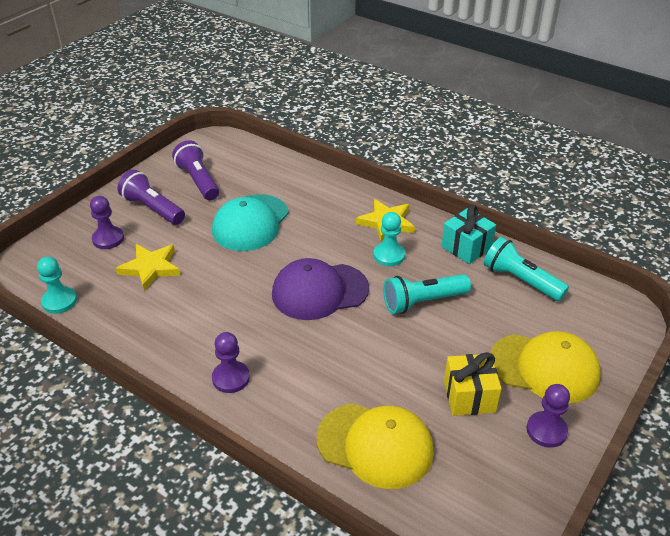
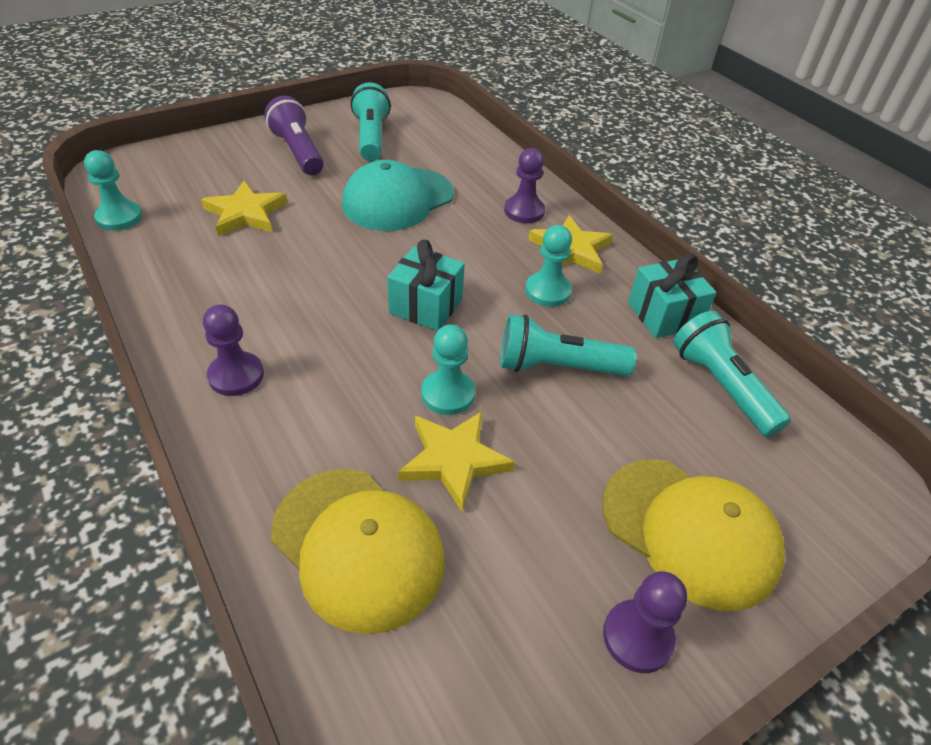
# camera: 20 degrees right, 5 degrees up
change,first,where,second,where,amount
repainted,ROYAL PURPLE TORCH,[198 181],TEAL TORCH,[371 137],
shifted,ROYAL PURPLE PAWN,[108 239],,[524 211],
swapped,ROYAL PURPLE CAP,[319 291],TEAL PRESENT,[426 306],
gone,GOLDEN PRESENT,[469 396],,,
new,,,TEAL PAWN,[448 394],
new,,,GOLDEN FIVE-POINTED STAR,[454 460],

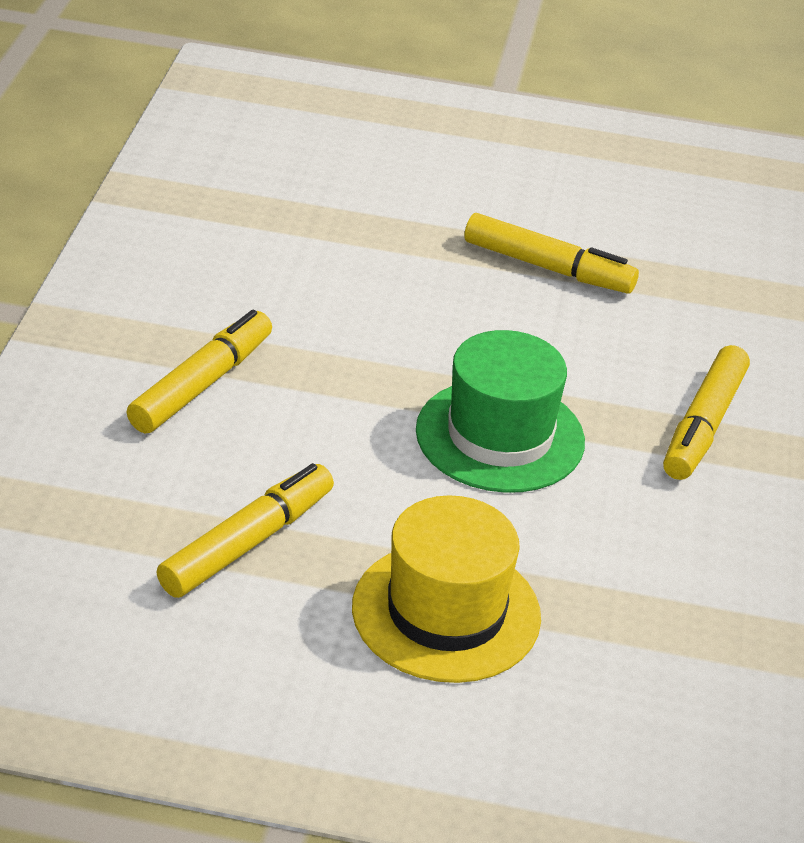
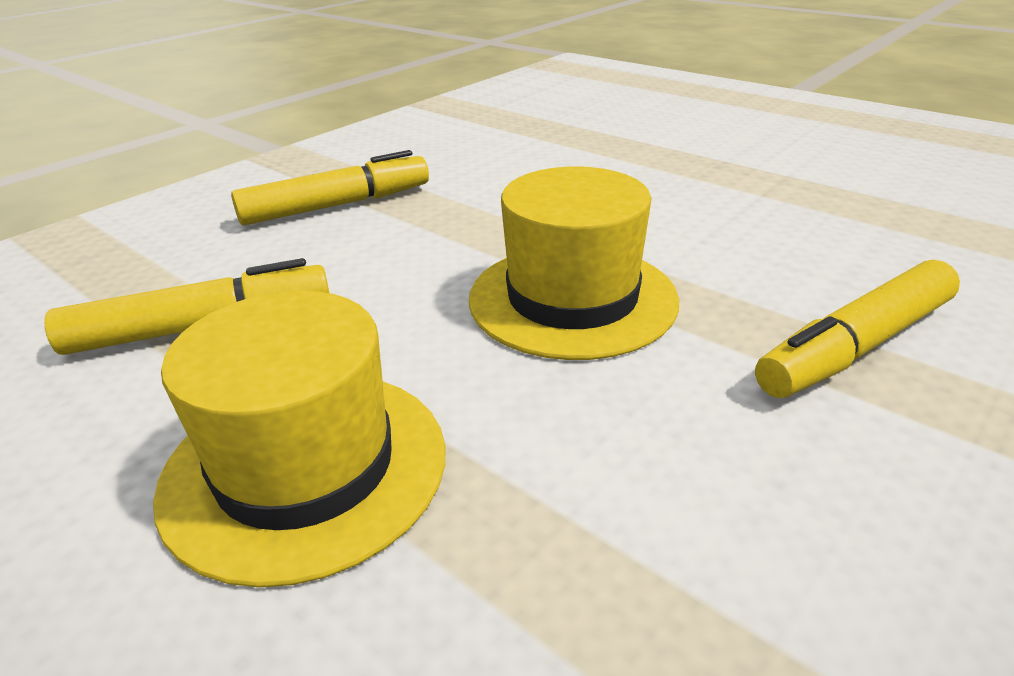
# camera: 35 degrees right, 5 degrees down
change,first,where,second,where,amount
gone,GOLDEN FELT PEN,[547 267],,,
repainted,LEAF-GREEN TALL HAT,[500 436],GOLDEN TALL HAT,[572 299],

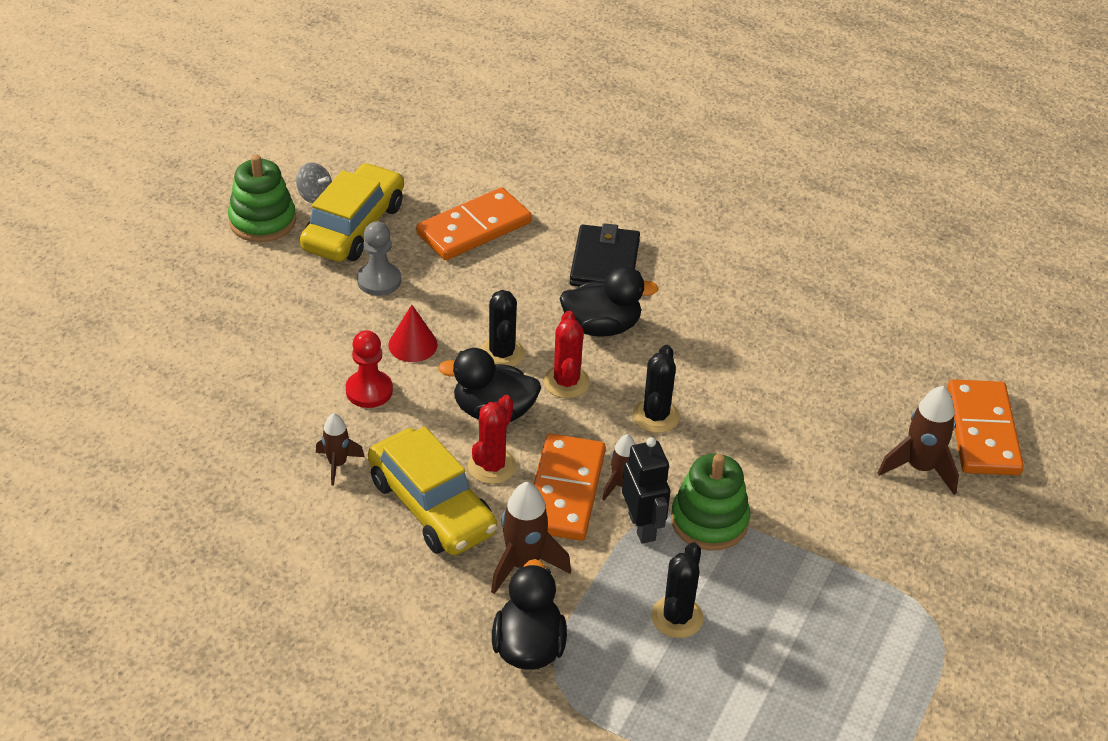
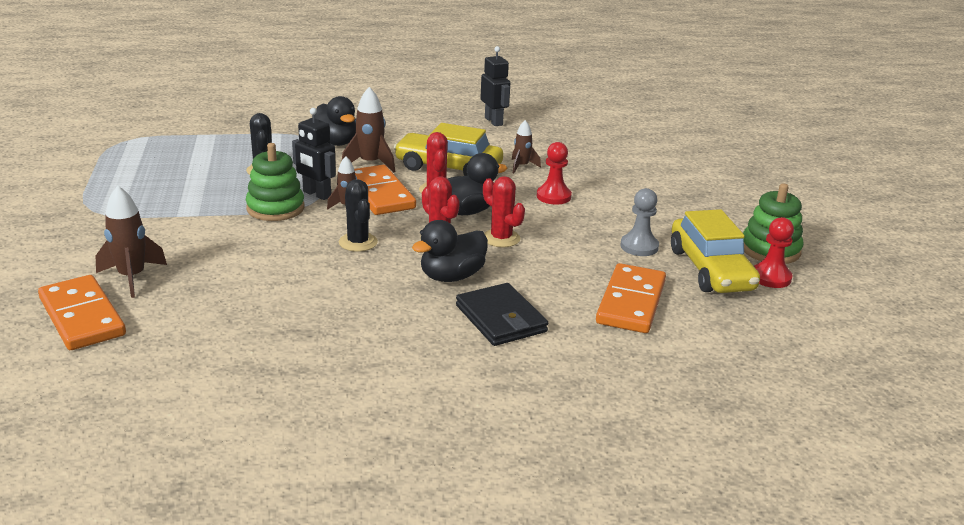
# camera: 145 degrees right, 15 degrees down
change,first,where,second,where,amount
swapped,ASH-GREY TOY TOP,[315 196],CRIMSON PAWN,[771 277],
repainted,EBONY SAGUARO CACTUS,[502 353],CRIMSON SAGUARO CACTUS,[501 238],
gone,CRIMSON CONE SHAPE,[413 344],,,
new,,,EBONY TOY ROBOT,[494 121],

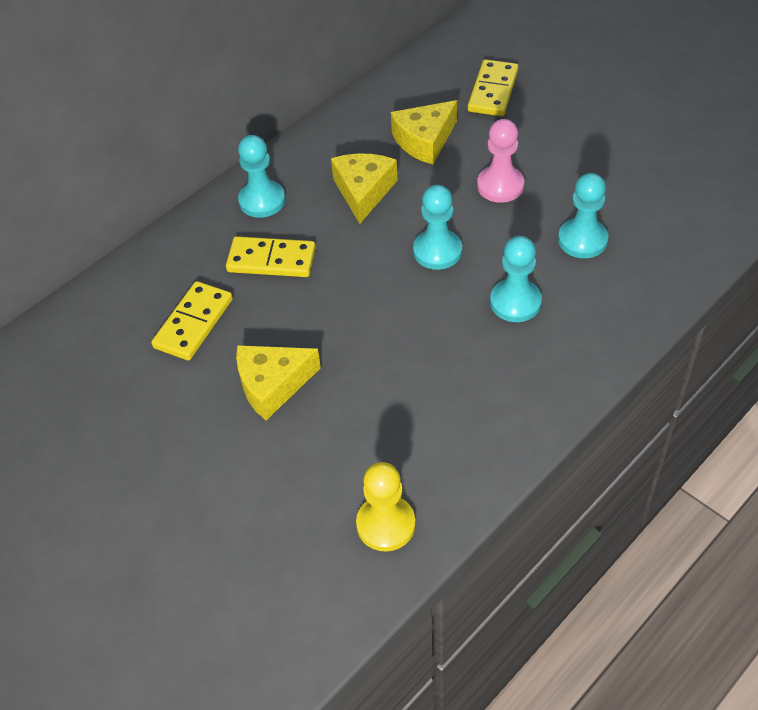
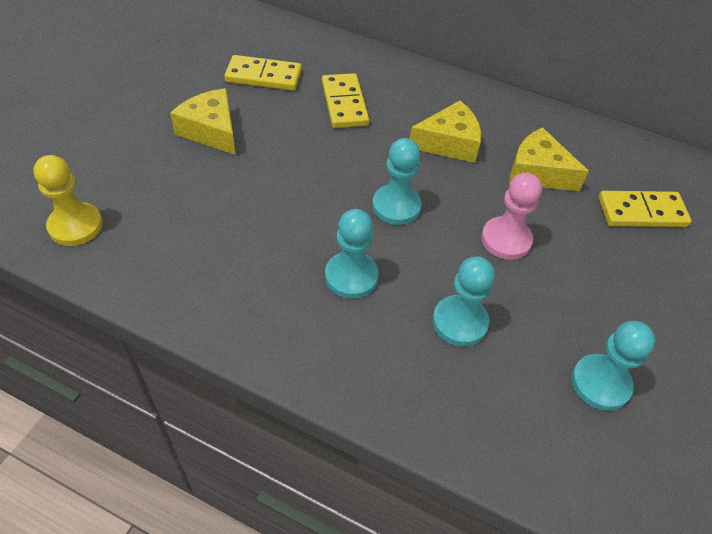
# camera: 65 degrees right, 0 degrees up
change,first,where,second,where,amount
shifted,TEAL PAWN,[262 200],,[600 383],

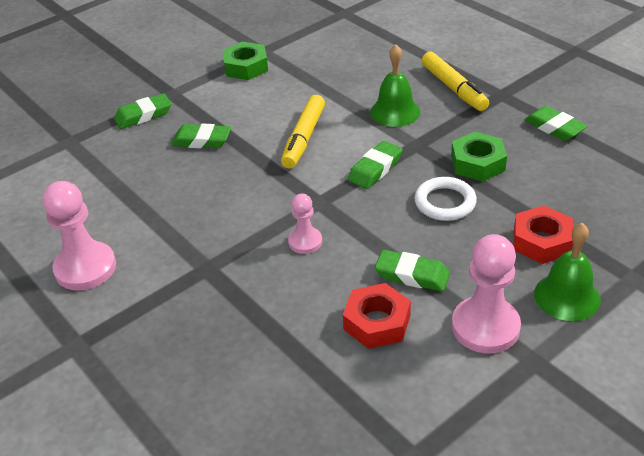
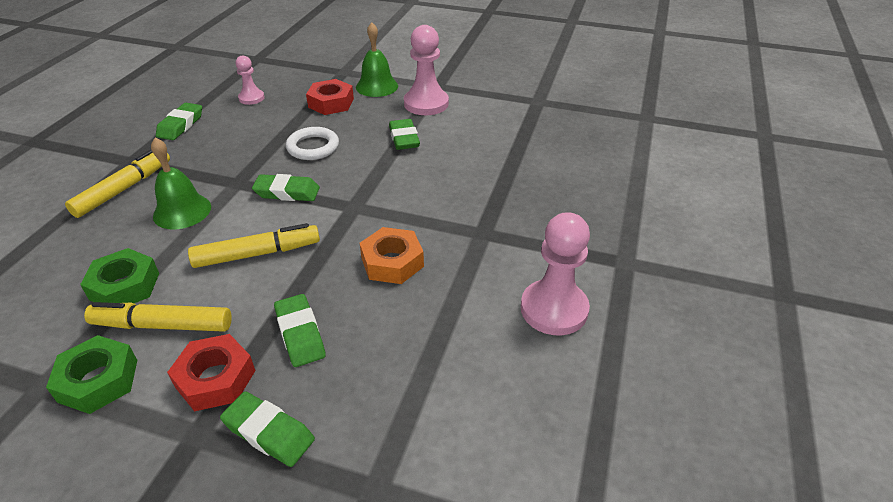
# camera: 125 degrees left, 0 degrees up
change,first,where,second,where,amount
shifted,LEAF-GREEN HEXAGON NUT,[477 163],,[125 286],
shifted,ROSE-PINK PAWN,[305 241],,[251 98],
shifted,CRIMSON HEXAGON NUT,[377 322],,[215 378],
new,,,ORANGE HEXAGON NUT,[392 262],
new,,,GOLDEN FELT PEN,[163 325],

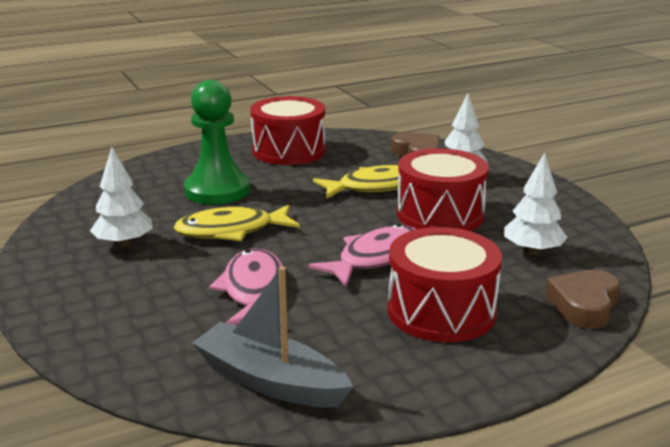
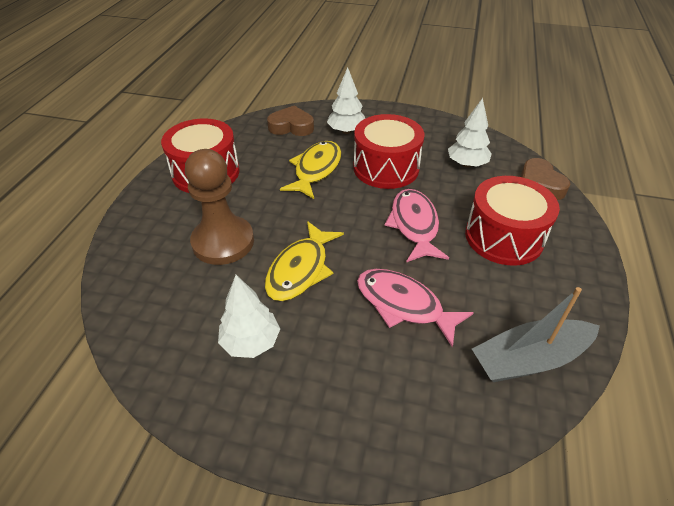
# camera: 50 degrees left, 20 degrees up
change,first,where,second,where,amount
repainted,LEAF-GREEN PAWN,[217 190],RUSSET PAWN,[223 242],

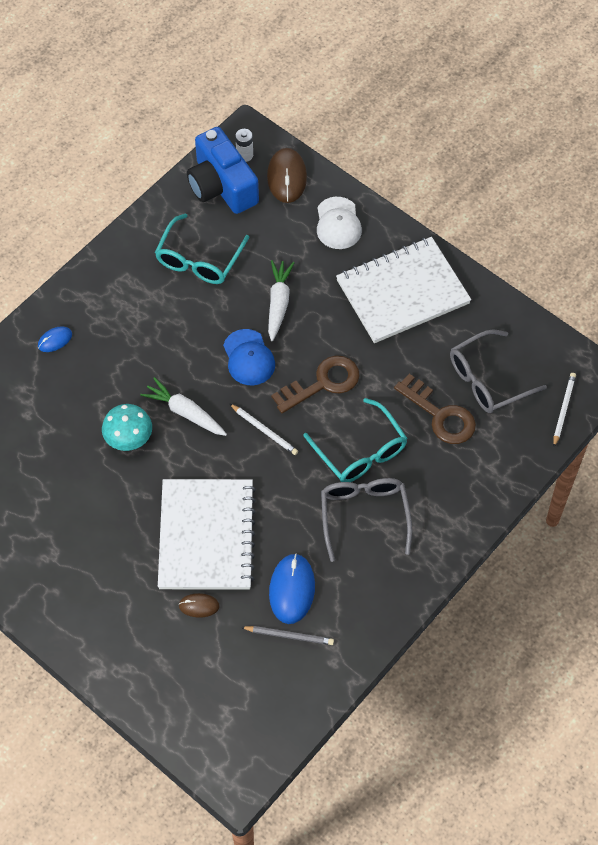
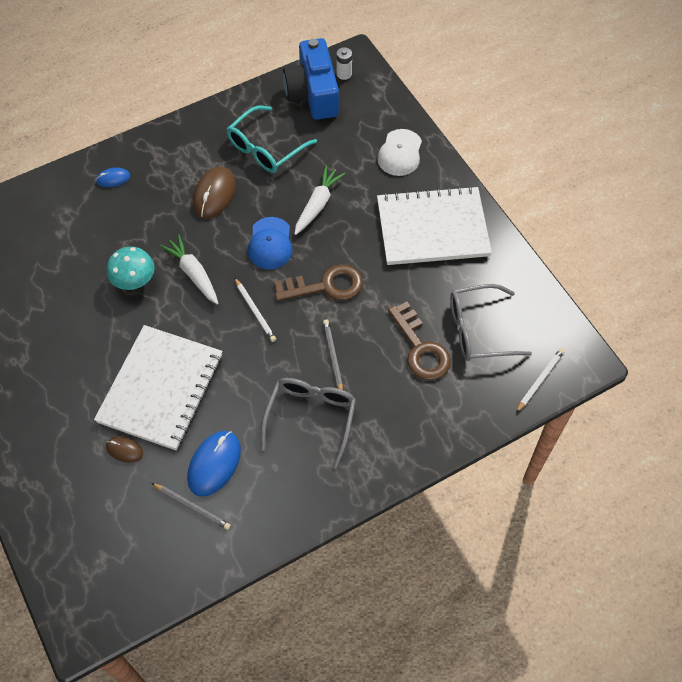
# camera: 20 degrees right, 0 degrees up
change,first,where,second,where,amount
shifted,RUSSET PC MOUSE,[286 177],,[214 194],
swapped,TEAL EYEGLASSES,[360 451],ASH-GREY LEAD PENCIL,[333 357],

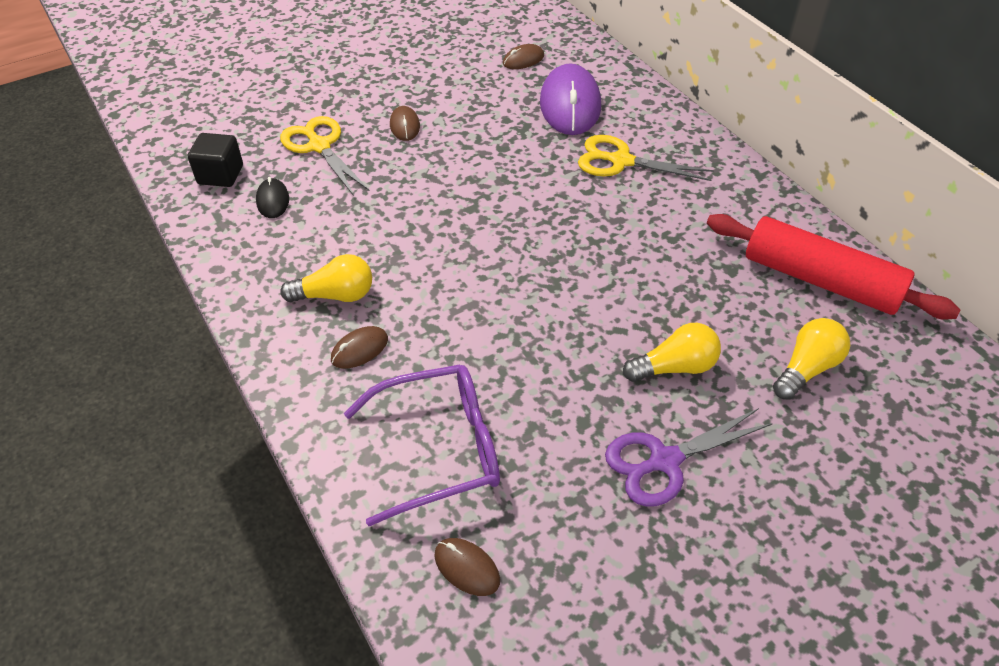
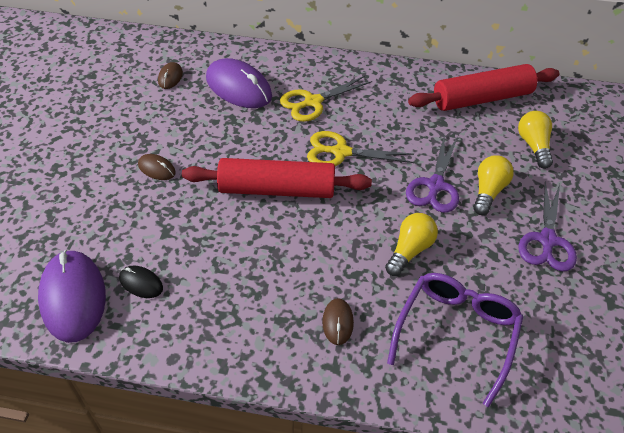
# camera: 50 degrees left, 0 degrees up
change,first,where,second,where,amount
shifted,GOLDEN SHEARS,[319 146],,[341 152],
swapped,EBONY BLOCK,[220 175],ROYAL PURPLE PC MOUSE,[73 297],
shifted,GOLDEN LIGHTBULB,[335 295],,[410 250],
gone,RUSSET PC MOUSE,[467 568],,,
new,,,ROYAL PURPLE SHEARS,[435 185],
new,,,CRIMSON PASTRY ROLLER,[277 190],

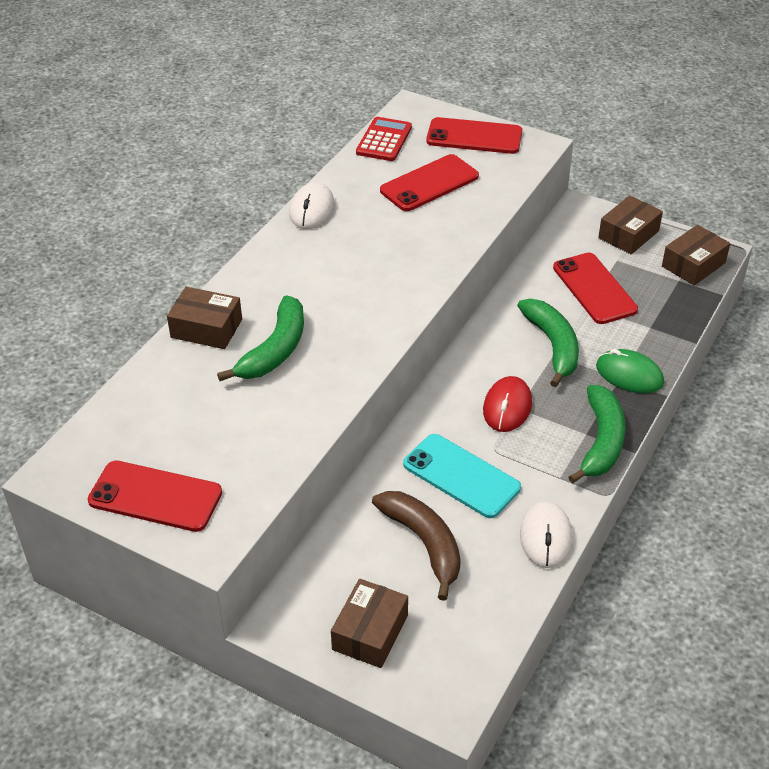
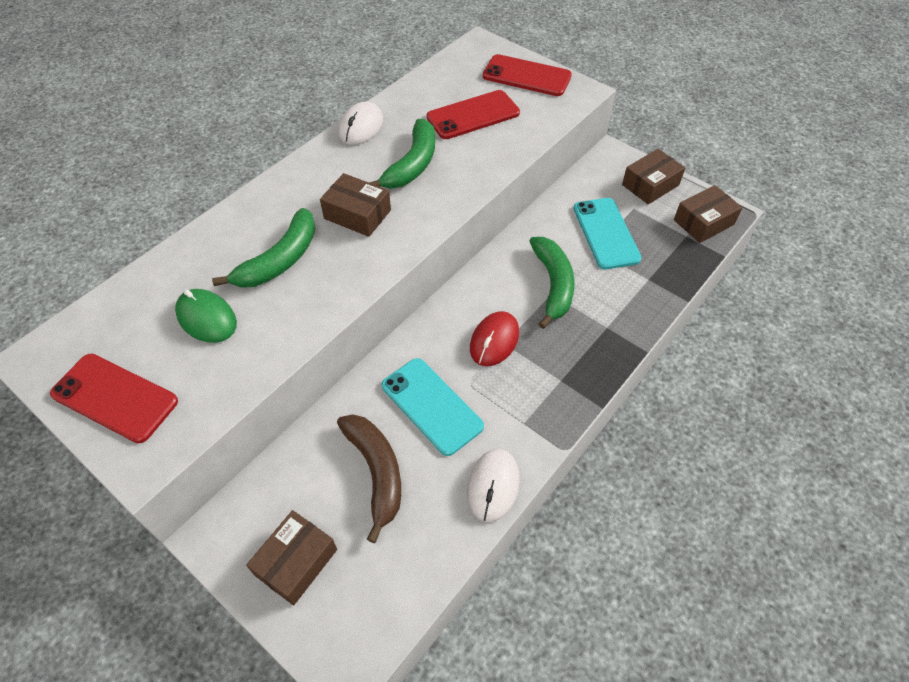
# camera: 10 degrees right, 10 degrees up
change,first,where,second,where,amount
gone,CRIMSON CALCULATOR,[384 140],,,
repainted,CRIMSON MOBILE PHONE,[594 288],TEAL MOBILE PHONE,[606 233],
shifted,RUSSET PACKAGE,[206 328],,[357 214],
shifted,LEAF-GREEN PC MOUSE,[629 375],,[206 318],
shifted,LEAF-GREEN TOY BANANA,[601 441],,[412 164],

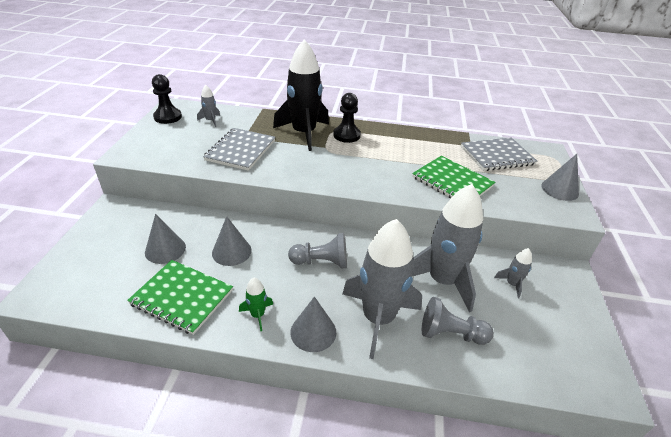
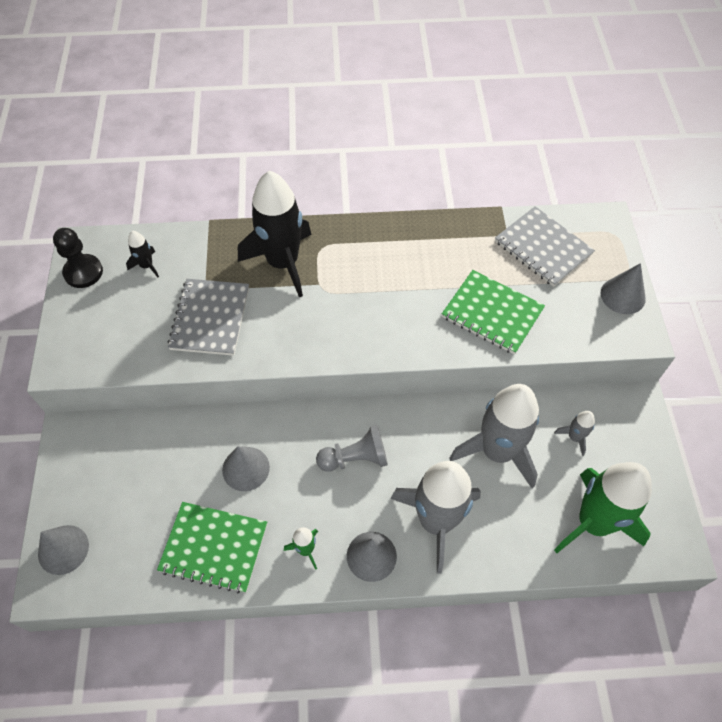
# camera: 10 degrees left, 20 degrees up
change,first,where,second,where,amount
repainted,ASH-GREY TOY ROCKET,[211 120],EBONY TOY ROCKET,[146 266],
gone,EBONY PAWN,[346 135],,,
rotated,ASH-GREY EXERCISE BOOK,[497 156],,[543 248],75 degrees clockwise
shifted,ASH-GREY CONE SHAPE,[165 249],,[63 549],
gone,ASH-GREY PAWN,[450 333],,,
new,,,LEAF-GREEN TOY ROCKET,[593 522],

